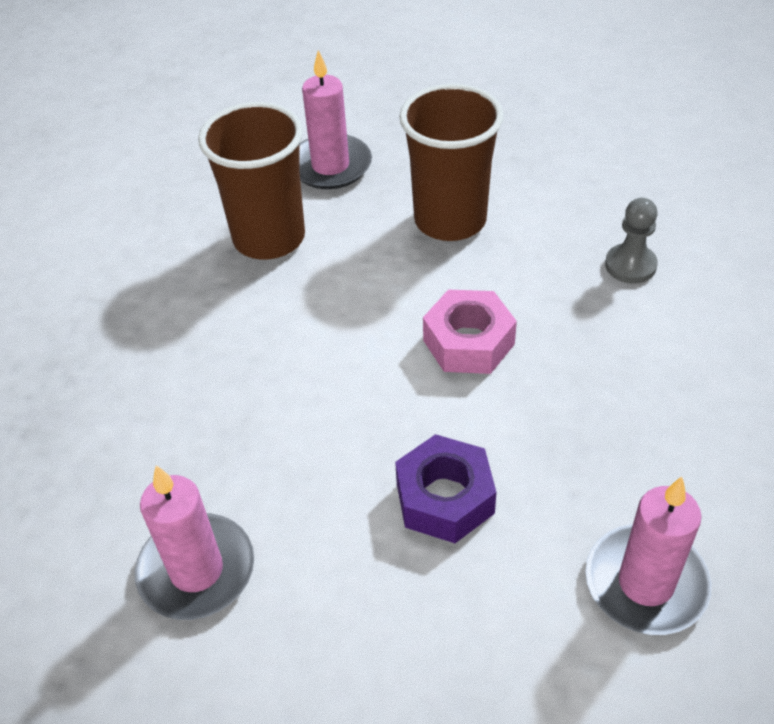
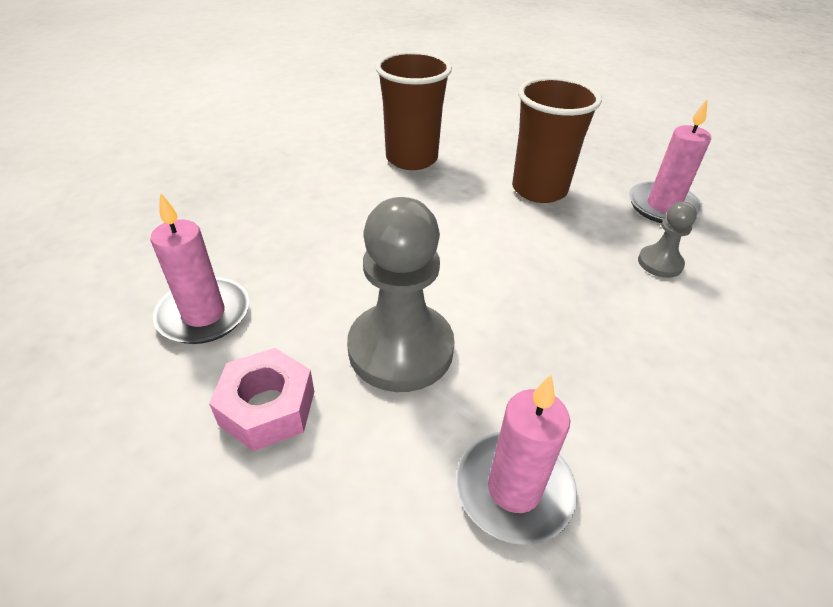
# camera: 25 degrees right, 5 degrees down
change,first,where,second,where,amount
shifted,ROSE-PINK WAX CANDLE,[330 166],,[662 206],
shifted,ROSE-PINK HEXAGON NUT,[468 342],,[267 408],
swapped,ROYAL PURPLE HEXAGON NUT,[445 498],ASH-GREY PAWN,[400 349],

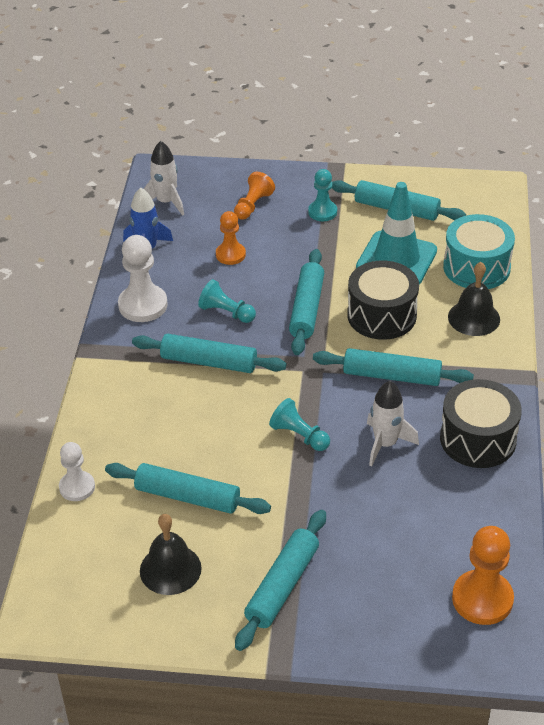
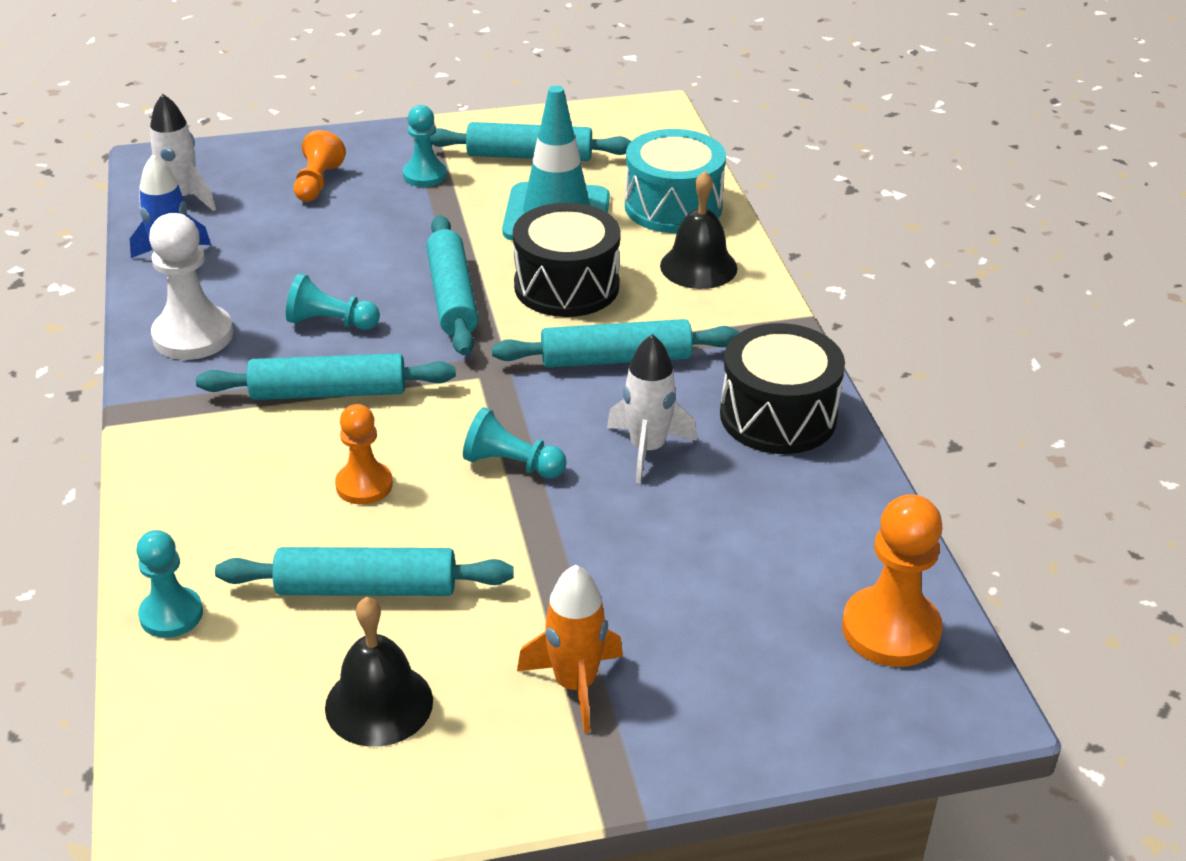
# camera: 20 degrees left, 5 degrees down
change,first,where,second,where,amount
shifted,ORANGE PAWN,[230 255],,[364 485],
repainted,WHITE PAWN,[77 487],TEAL PAWN,[171 614],
swapped,TEAL PASTRY ROLLER,[282 586],ORANGE TOY ROCKET,[575 685],

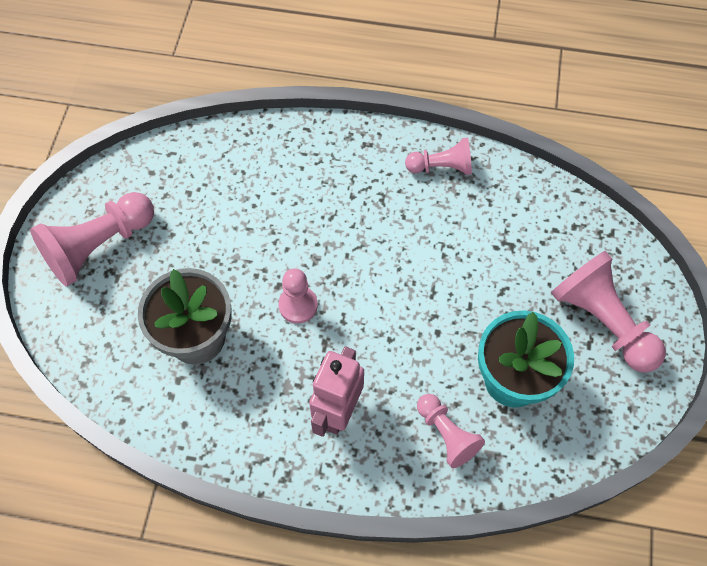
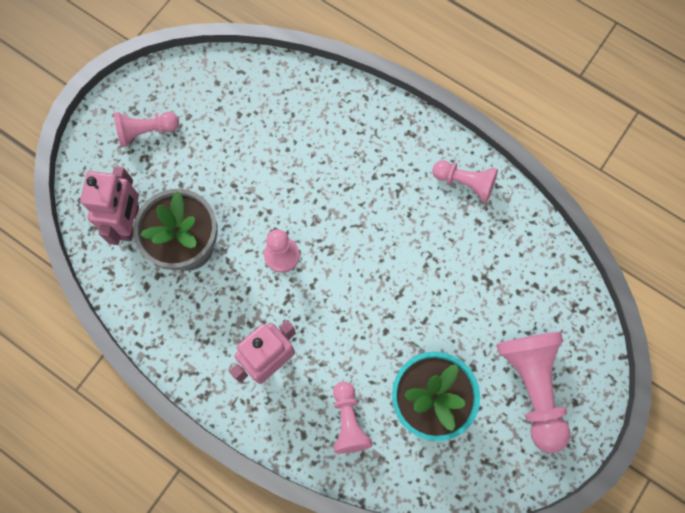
# camera: 25 degrees right, 10 degrees up
change,first,where,second,where,amount
scaled,ROSE-PINK PAWN,[99 246],,[146 132],x0.59
new,,,ROSE-PINK TOY ROBOT,[129 223],

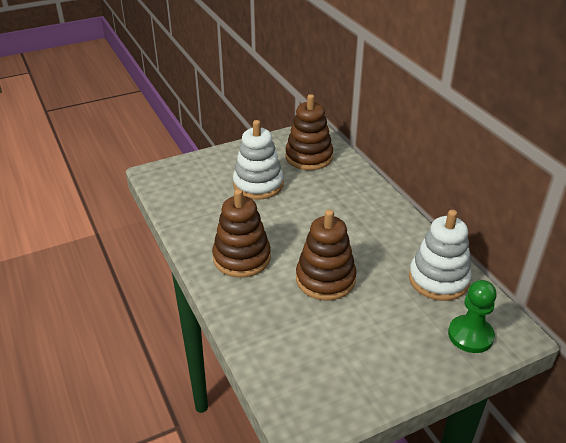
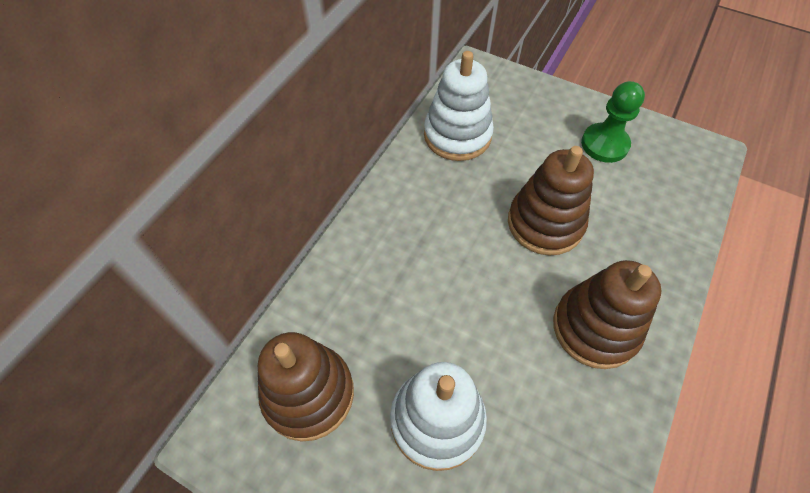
# camera: 125 degrees left, 20 degrees up
change,first,where,second,where,amount
shifted,LEAF-GREEN PAWN,[470 335],,[604 144],

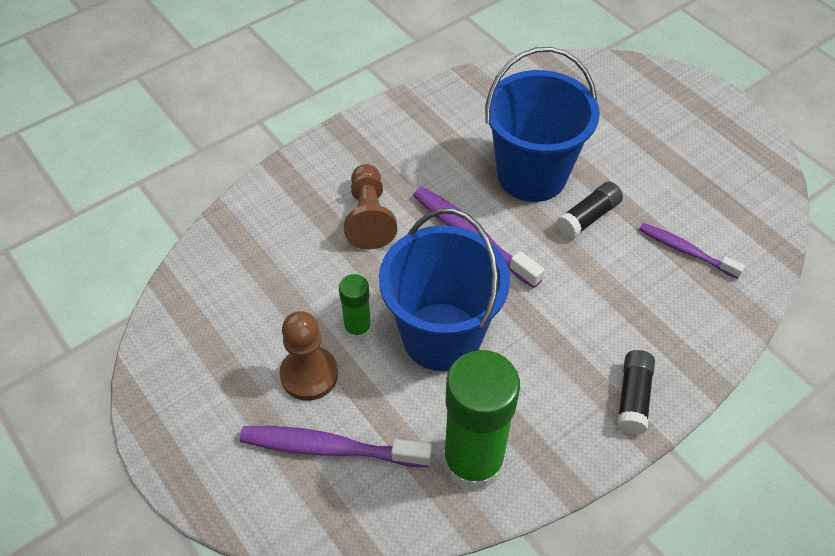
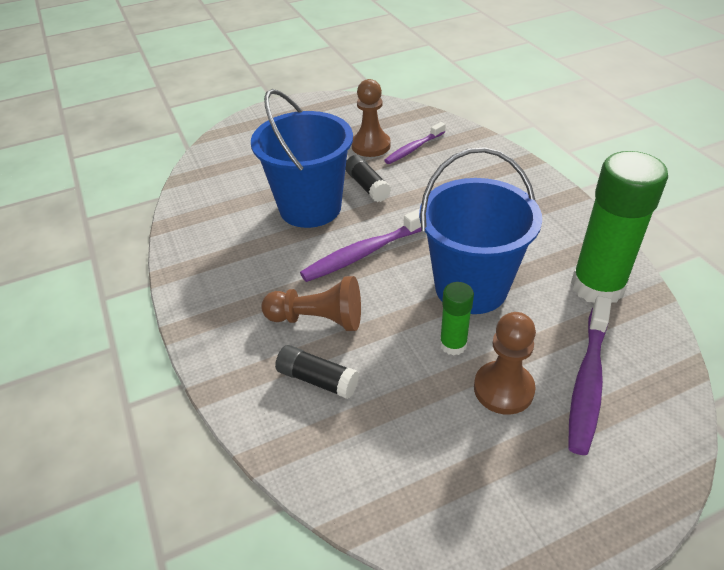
# camera: 75 degrees left, 10 degrees down
change,first,where,second,where,amount
shifted,EBONY STICK OF GLUE,[633 398],,[317 379],
new,,,RUSSET PAWN,[371 146],

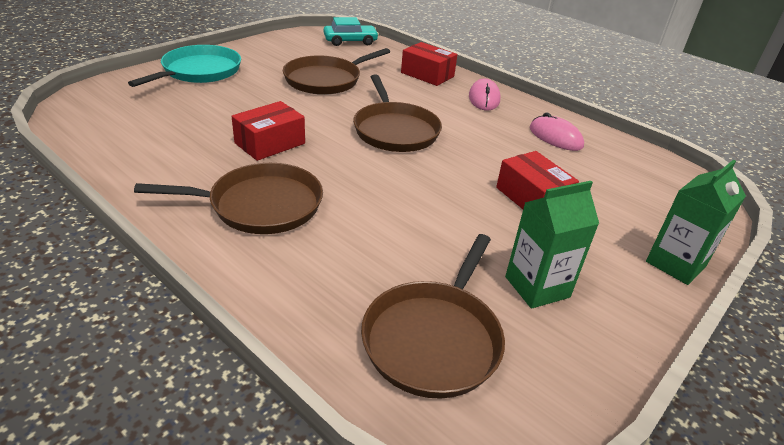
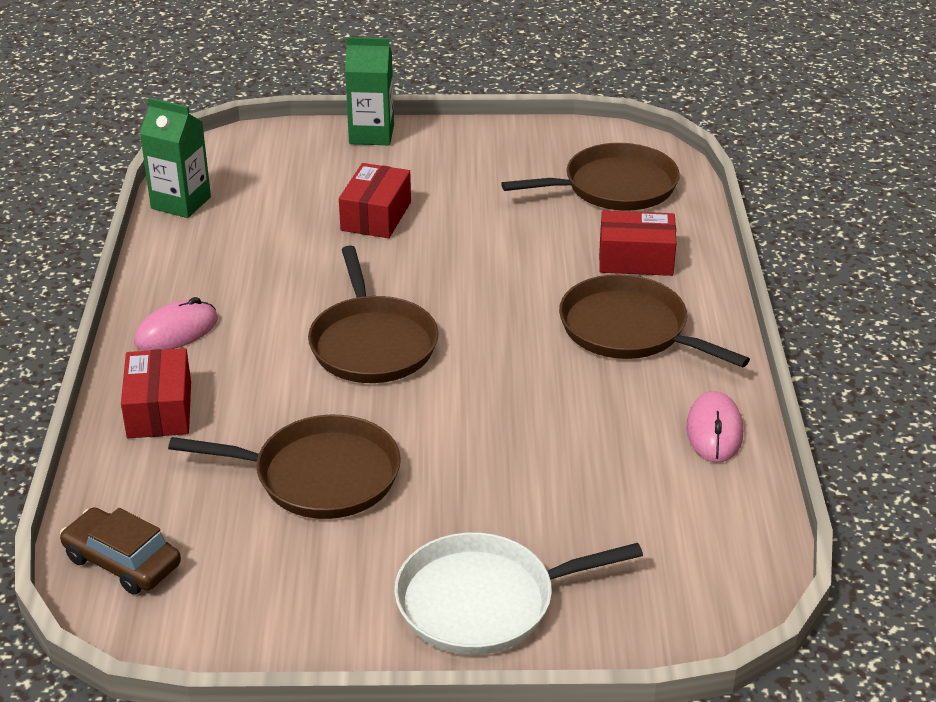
# camera: 130 degrees left, 0 degrees up
change,first,where,second,where,amount
repainted,TEAL CAR,[350 41],RUSSET CAR,[122 561],
repainted,TEAL PAN,[199 71],WHITE PAN,[483 601],
rotated,RUSSET PAN,[395 130],,[372 343],135 degrees clockwise
shifted,CRIMSON PACKAGE,[270 143],,[636 259],
shifted,ROSE-PINK PC MOUSE,[555 137],,[714 431],
shifted,LEAF-GREEN CARTON,[537 287],,[181 203],

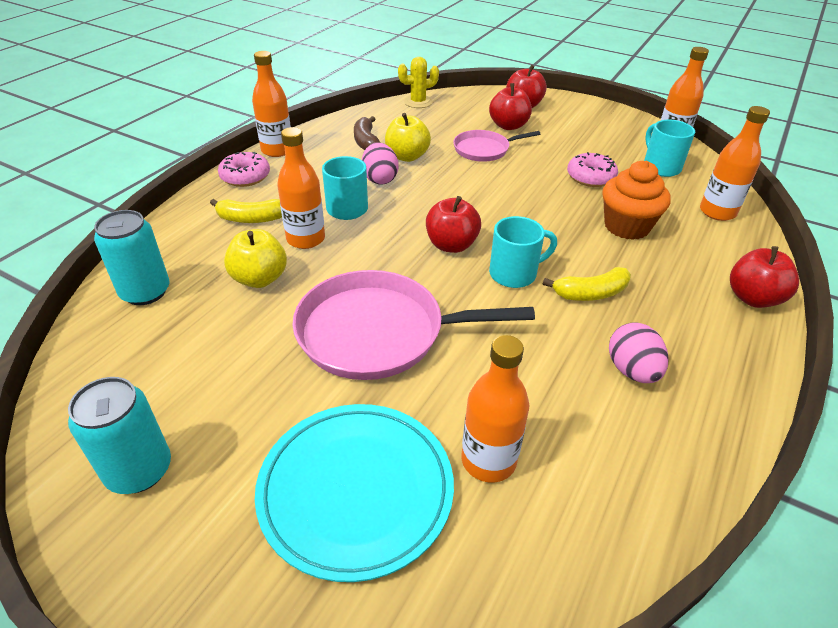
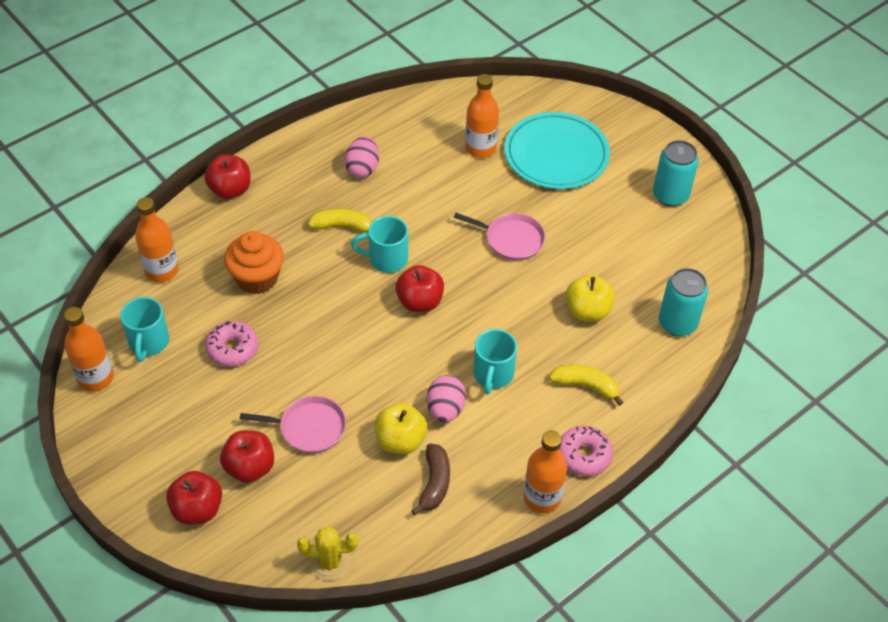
# camera: 160 degrees left, 10 degrees up
change,first,where,second,where,amount
gone,ORANGE FLASK,[306 239],,,
scaled,ROSE-PINK PAN,[378 332],,[511 239],x0.56

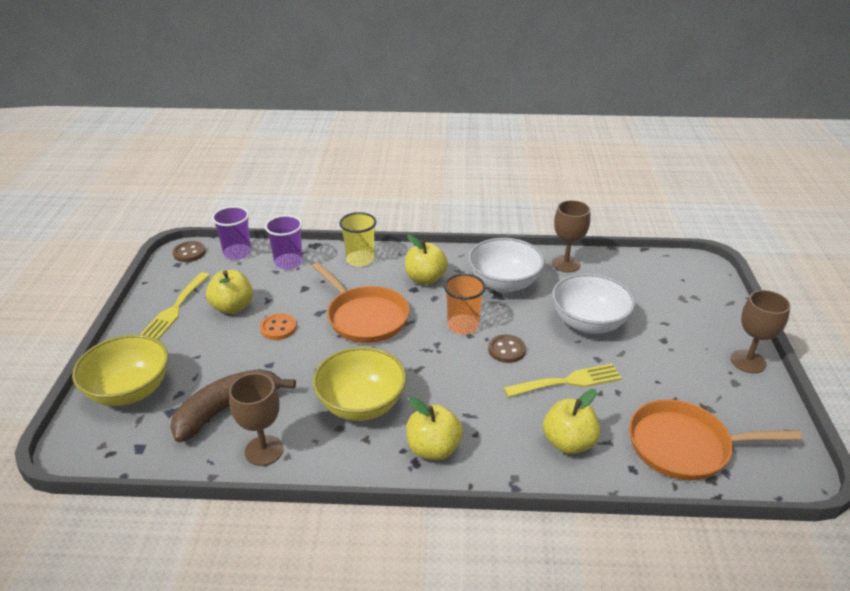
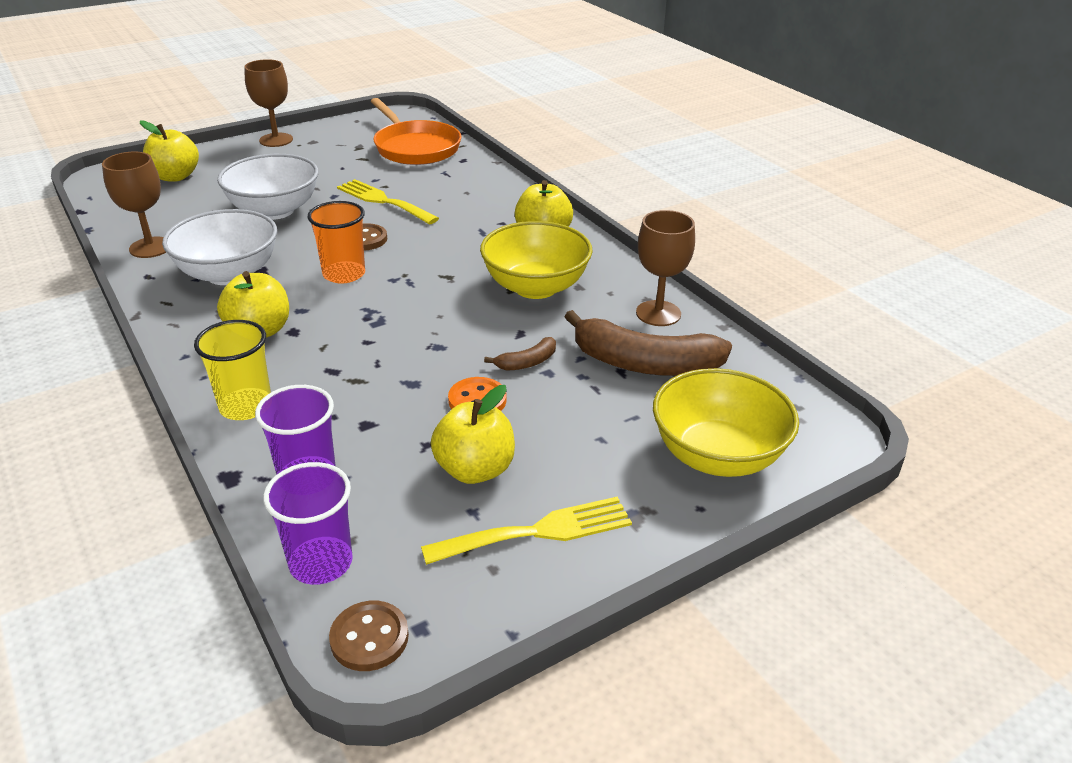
# camera: 125 degrees left, 0 degrees up
change,first,where,second,where,amount
gone,ORANGE PAN,[365 317],,,
shifted,GOLDEN APPLE FRUIT,[568 442],,[175 176],
new,,,RUSSET TOY BANANA,[527 362],

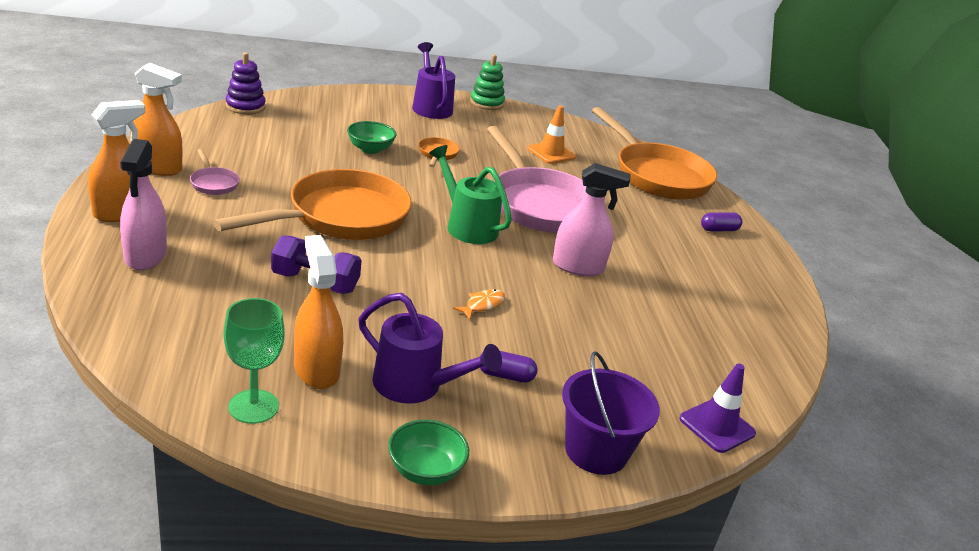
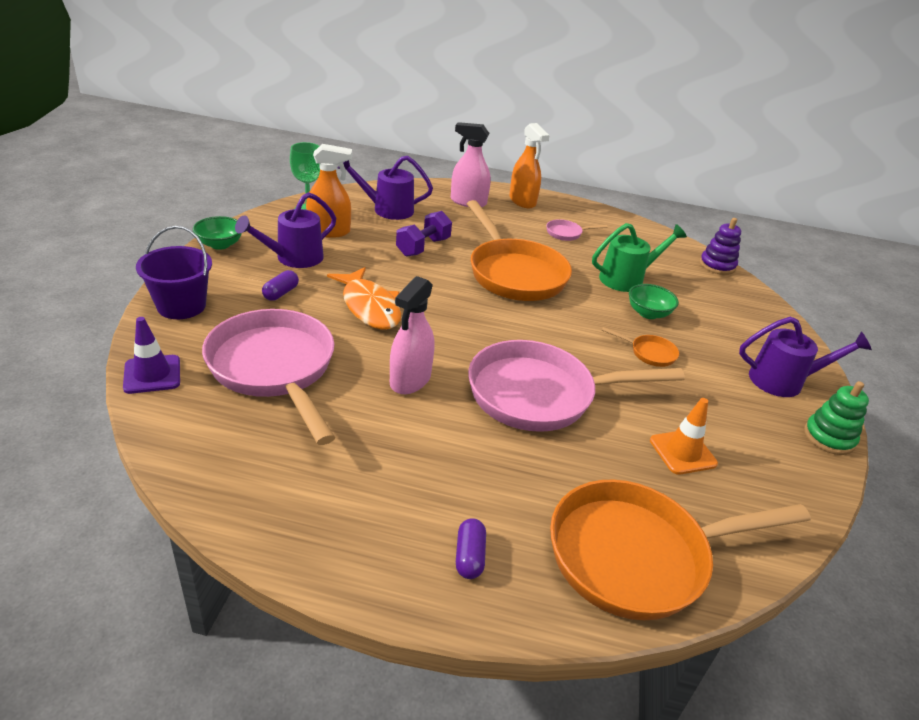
# camera: 110 degrees right, 5 degrees up
change,first,where,second,where,amount
gone,ORANGE SPRAY CLEANER,[158 167],,,
shifted,LEAF-GREEN WATERING POT,[467 226],,[627 279],
scaled,ORANGE FISH,[482 305],,[369 307],x2.18
new,,,ROYAL PURPLE WATERING POT,[387 209],
new,,,ROSE-PINK PAN,[275 369],

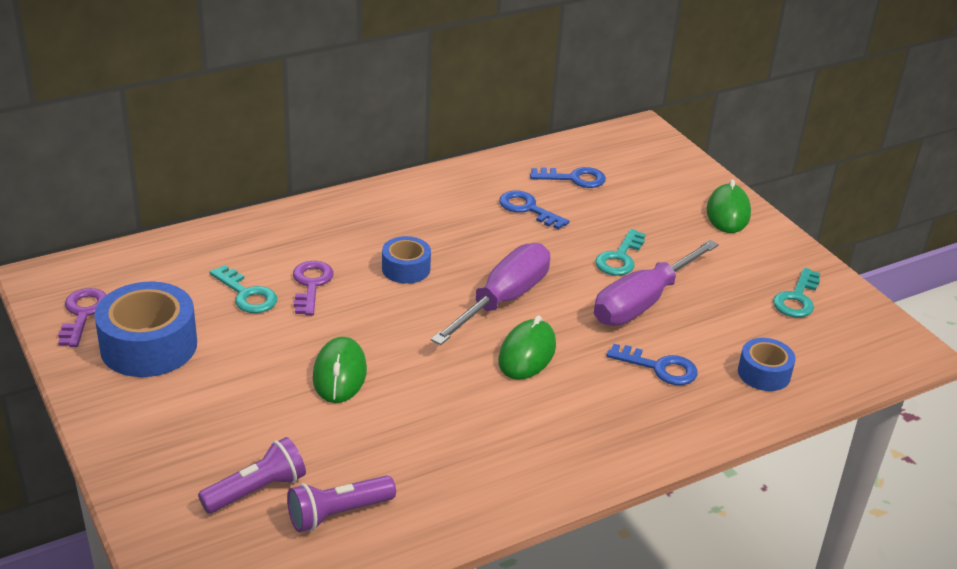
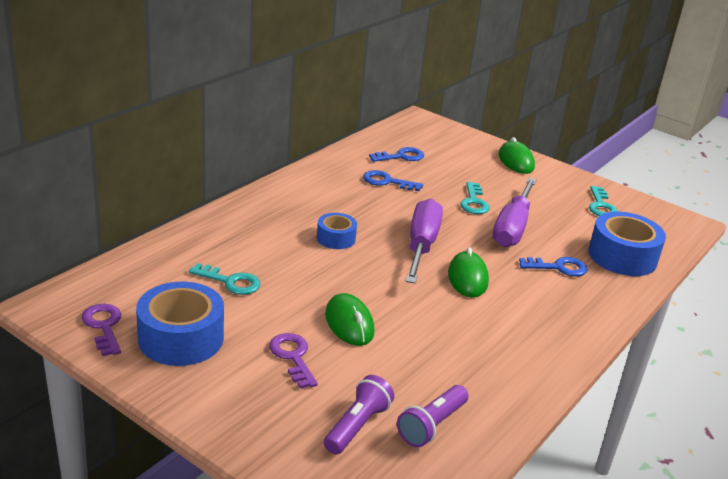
# camera: 25 degrees left, 5 degrees down
change,first,where,second,where,amount
shifted,ROYAL PURPLE KEY,[311 285],,[293 357],
scaled,ROYAL BLUE STICKY TAPE,[764 373],,[622 256],x1.78

